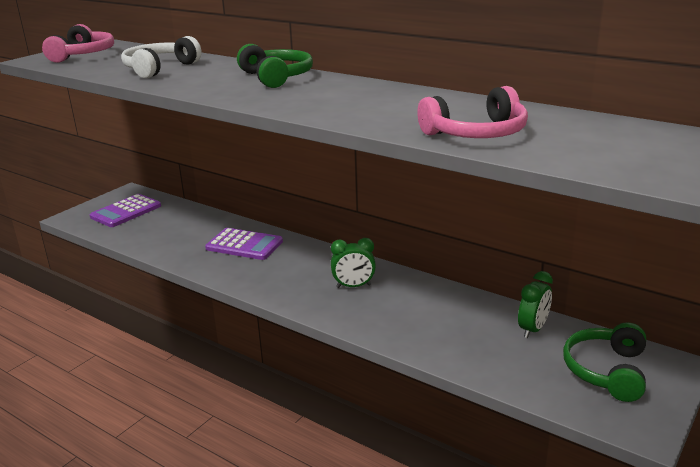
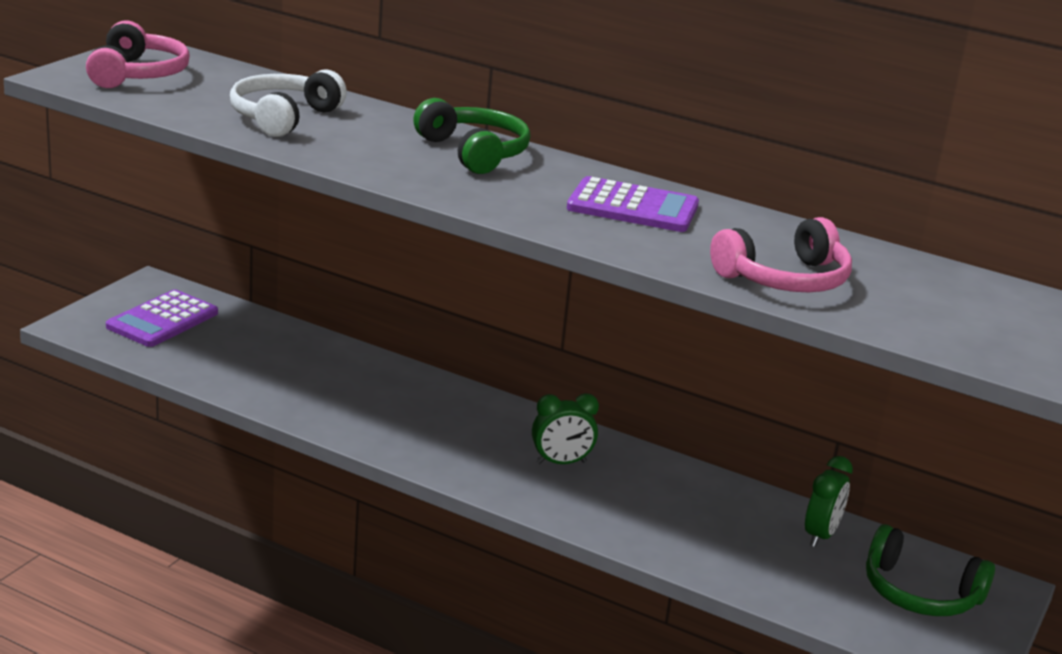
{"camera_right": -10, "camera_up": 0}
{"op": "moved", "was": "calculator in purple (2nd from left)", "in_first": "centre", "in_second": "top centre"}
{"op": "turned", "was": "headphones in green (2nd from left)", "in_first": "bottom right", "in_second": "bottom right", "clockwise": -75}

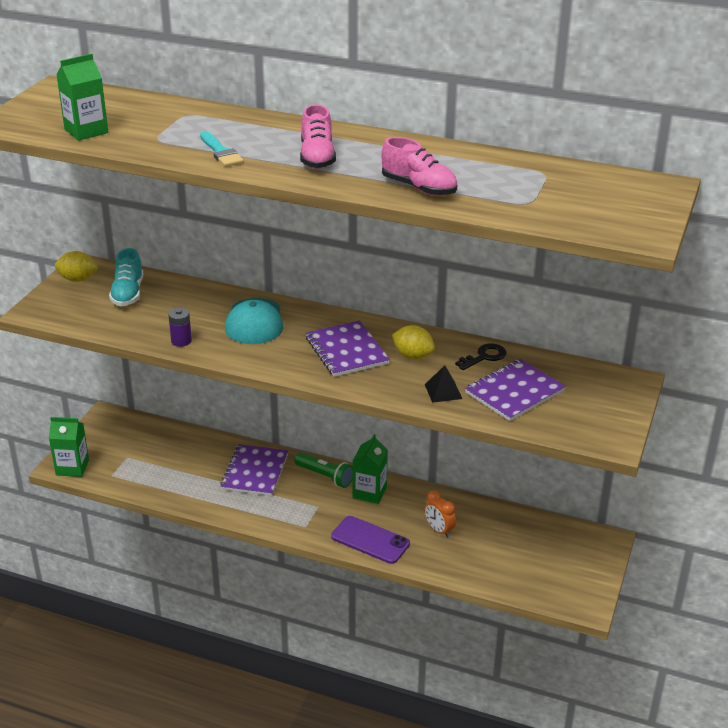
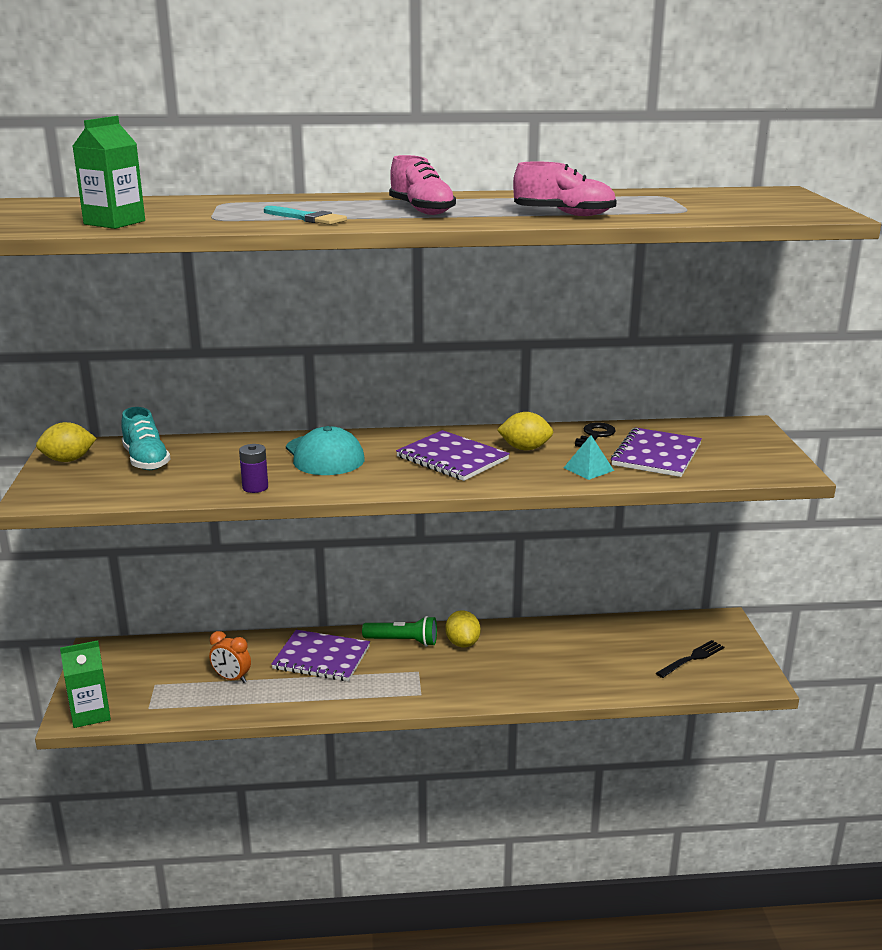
{"camera_right": -25, "camera_up": -10}
{"op": "moved", "was": "clock in orange", "in_first": "bottom centre", "in_second": "bottom left"}
{"op": "turned", "was": "notebook in purple (1st from left)", "in_first": "centre", "in_second": "bottom centre", "clockwise": -60}
{"op": "replaced", "was": "carton in green (3rd from left)", "now": "lemon in yellow (2nd from left)", "in_first": "centre", "in_second": "centre"}
{"op": "recoloured", "was": "pyramid in black", "now": "pyramid in turquoise", "in_first": "centre", "in_second": "middle right"}
{"op": "added", "now": "fork in black", "in_second": "bottom right"}
{"op": "removed", "was": "phone in purple", "in_first": "bottom centre"}

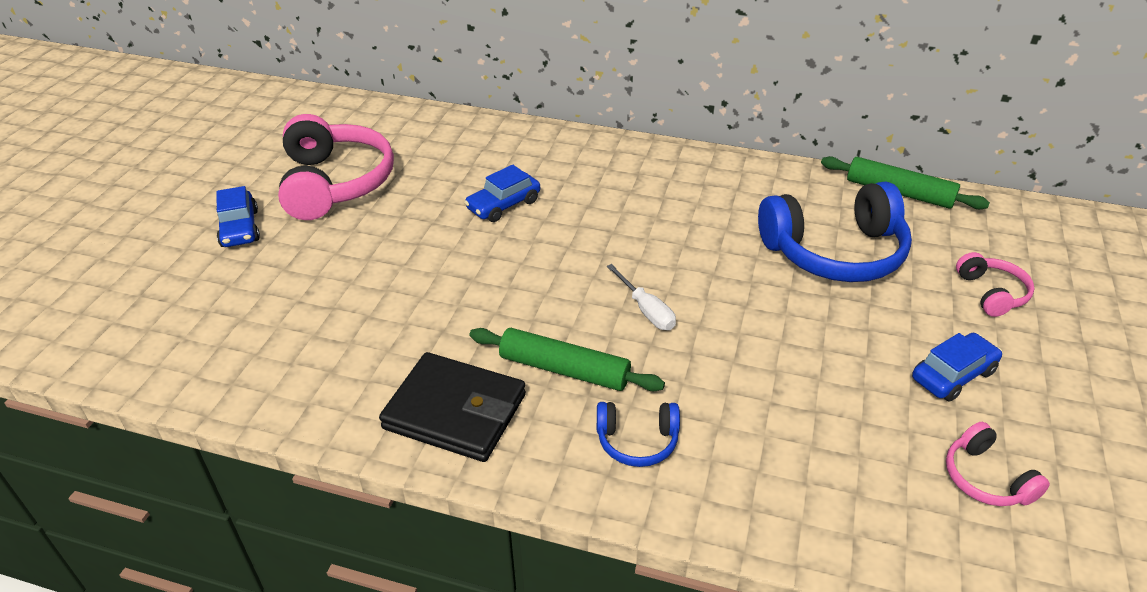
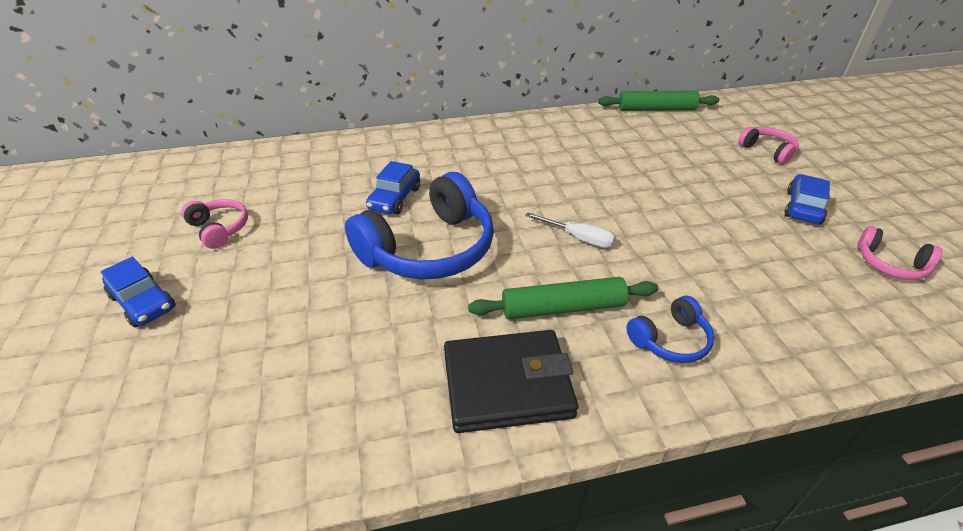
{"camera_right": -30, "camera_up": 0}
{"op": "resized", "was": "headphones in pink (1st from left)", "in_first": "top left", "in_second": "middle left", "ratio": 0.49}
{"op": "moved", "was": "headphones in blue (2nd from left in the first image)", "now": "headphones in blue (1st from left)", "in_first": "middle right", "in_second": "centre"}

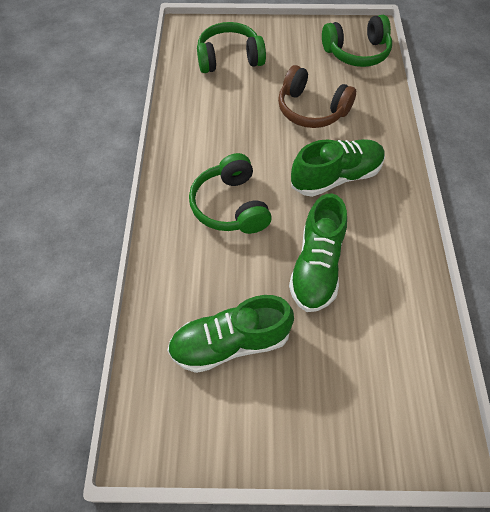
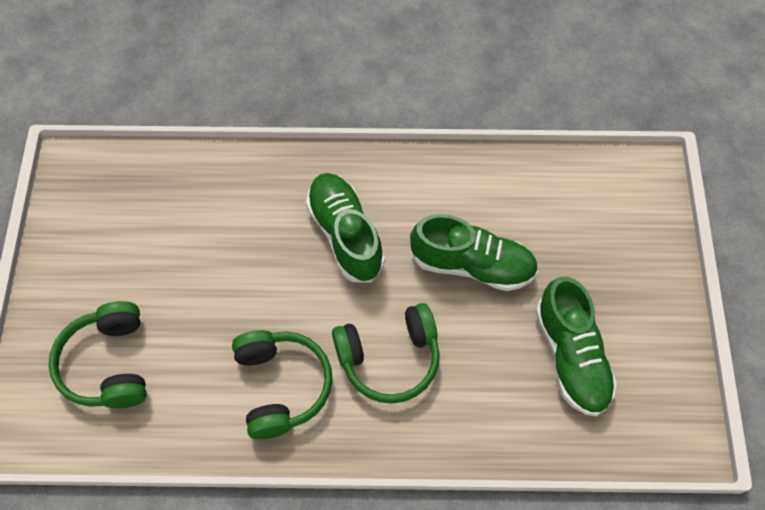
{"camera_right": -90, "camera_up": 5}
{"op": "moved", "was": "headphones in green (3rd from left in the first image)", "now": "headphones in green (2nd from left)", "in_first": "top right", "in_second": "bottom centre"}
{"op": "removed", "was": "headphones in brown", "in_first": "top centre"}

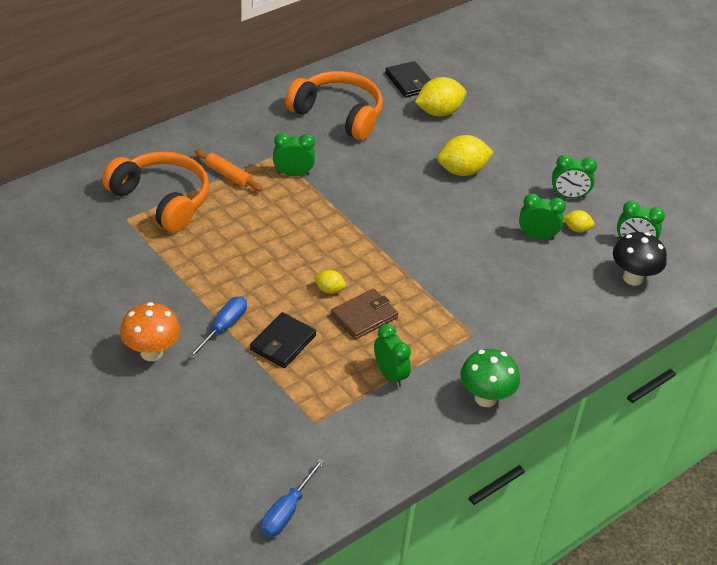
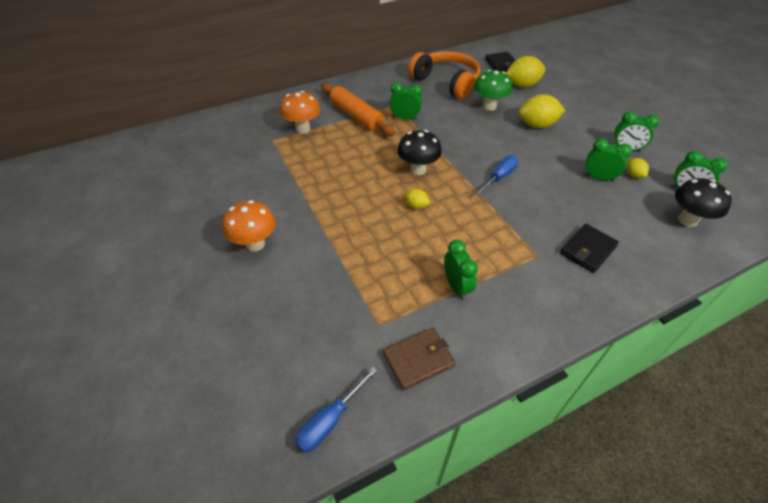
{"camera_right": 15, "camera_up": 5}
{"op": "replaced", "was": "headphones in orange (1st from left)", "now": "mushroom in orange (2nd from left)", "in_first": "middle left", "in_second": "top centre"}
{"op": "resized", "was": "rolling pin in orange", "in_first": "top left", "in_second": "top centre", "ratio": 1.7}
{"op": "moved", "was": "wallet in brown", "in_first": "centre", "in_second": "bottom centre"}
{"op": "added", "now": "mushroom in black (1st from left)", "in_second": "top centre"}
{"op": "moved", "was": "mushroom in green", "in_first": "bottom right", "in_second": "top centre"}
{"op": "moved", "was": "screwdriver in blue (1st from left in the first image)", "now": "screwdriver in blue (2nd from left)", "in_first": "middle left", "in_second": "centre"}
{"op": "moved", "was": "wallet in black (1st from left in the first image)", "now": "wallet in black (2nd from left)", "in_first": "centre", "in_second": "middle right"}
{"op": "turned", "was": "lemon in yellow (4th from left)", "in_first": "middle right", "in_second": "middle right", "clockwise": 45}

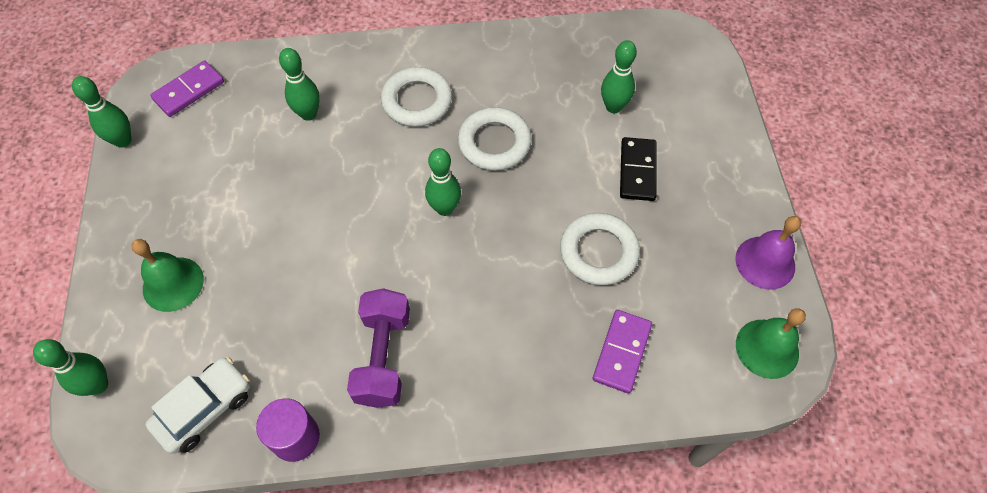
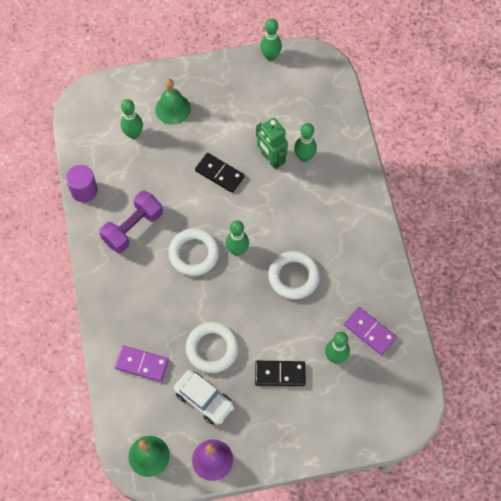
{"camera_right": 85, "camera_up": 5}
{"op": "turned", "was": "dumbbell in purple", "in_first": "bottom centre", "in_second": "middle left", "clockwise": -45}
{"op": "moved", "was": "bowling pin in green (1st from left)", "in_first": "bottom left", "in_second": "top left"}
{"op": "moved", "was": "ring in white (1st from left)", "in_first": "top centre", "in_second": "centre"}
{"op": "moved", "was": "car in white", "in_first": "bottom left", "in_second": "bottom centre"}
{"op": "added", "now": "domino in black (1st from left)", "in_second": "centre"}
{"op": "added", "now": "robot in green", "in_second": "top centre"}
{"op": "moved", "was": "domino in purple (1st from left in the first image)", "now": "domino in purple (2nd from left)", "in_first": "top left", "in_second": "middle right"}

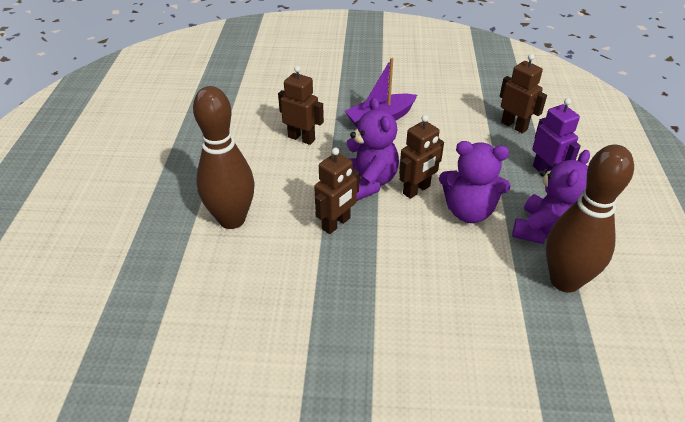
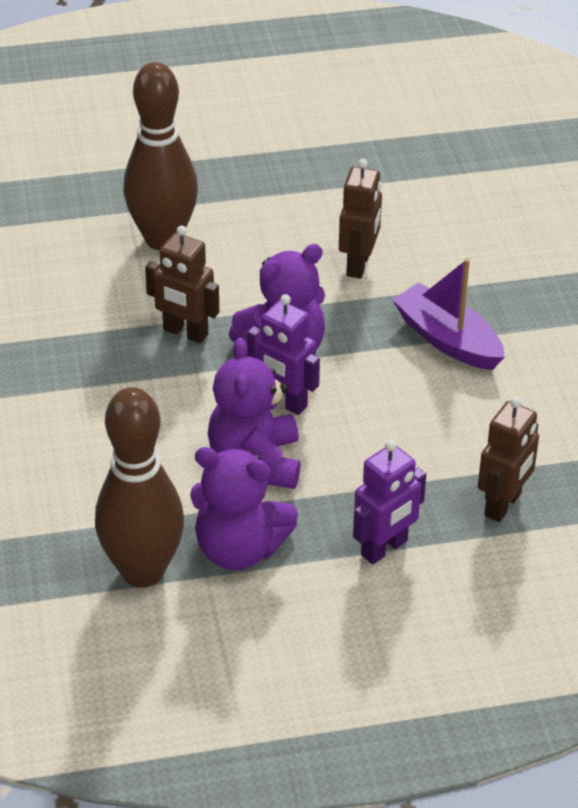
{"camera_right": 75, "camera_up": 0}
{"op": "recoloured", "was": "robot in brown (3rd from left)", "now": "robot in purple (1st from left)", "in_first": "centre", "in_second": "centre"}

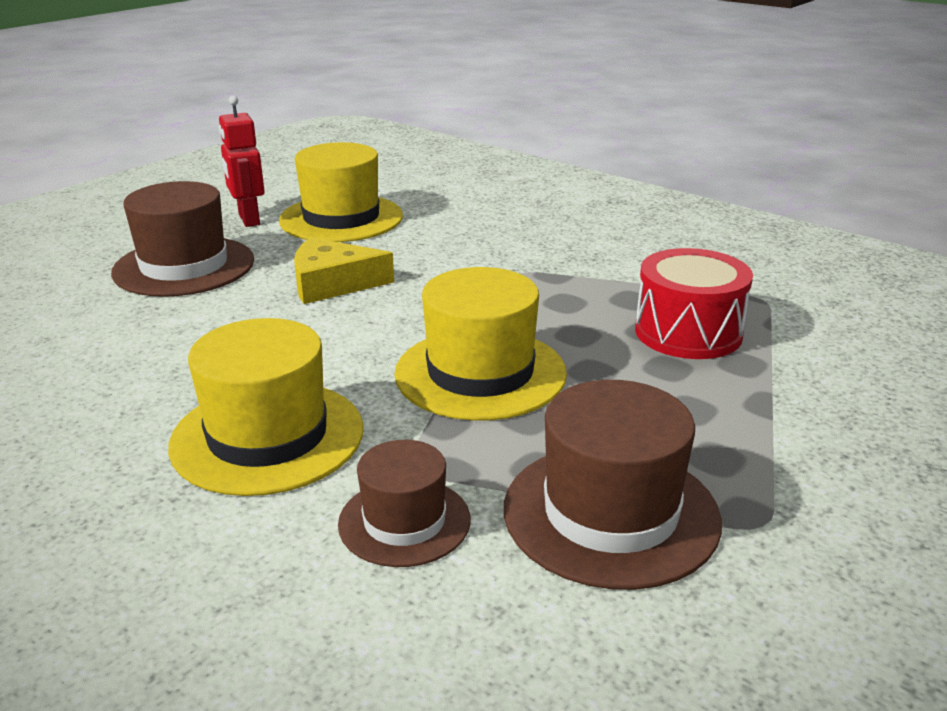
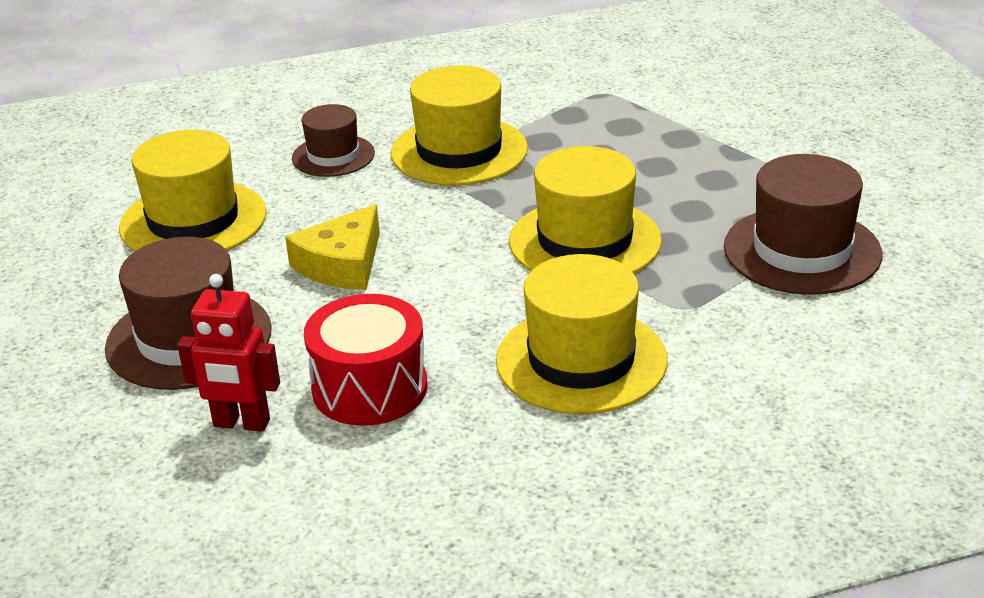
{"camera_right": -55, "camera_up": 5}
{"op": "moved", "was": "robot in red", "in_first": "top left", "in_second": "middle left"}
{"op": "moved", "was": "hat in brown (2nd from left)", "in_first": "bottom centre", "in_second": "top centre"}
{"op": "moved", "was": "drum in red", "in_first": "middle right", "in_second": "centre"}
{"op": "added", "now": "hat in yellow (2nd from left)", "in_second": "top centre"}

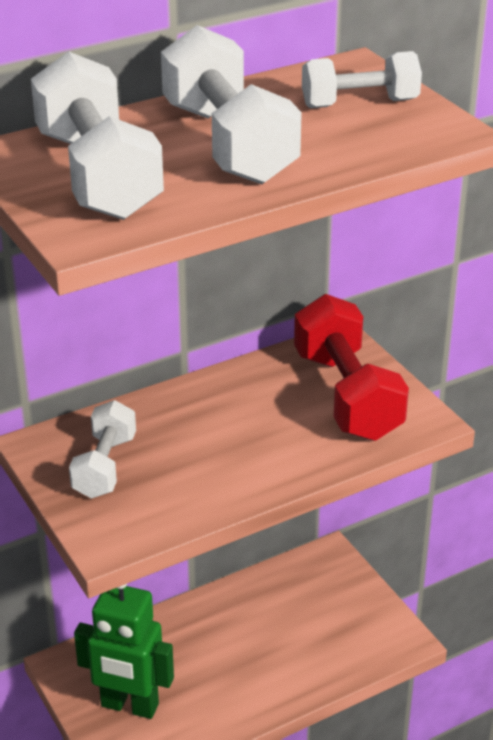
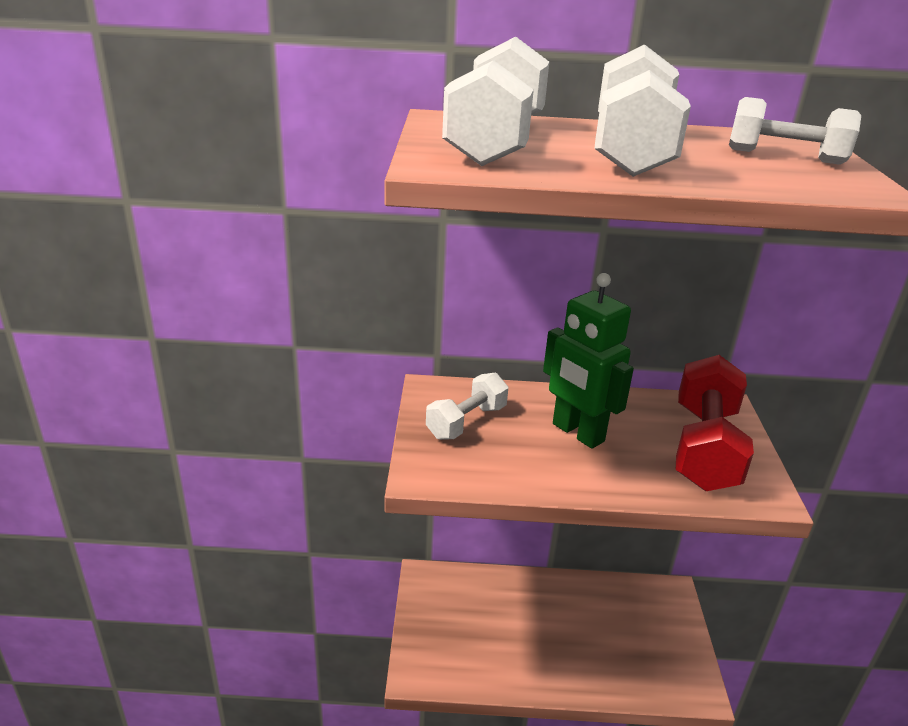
{"camera_right": 30, "camera_up": -5}
{"op": "moved", "was": "robot in green", "in_first": "bottom left", "in_second": "centre"}

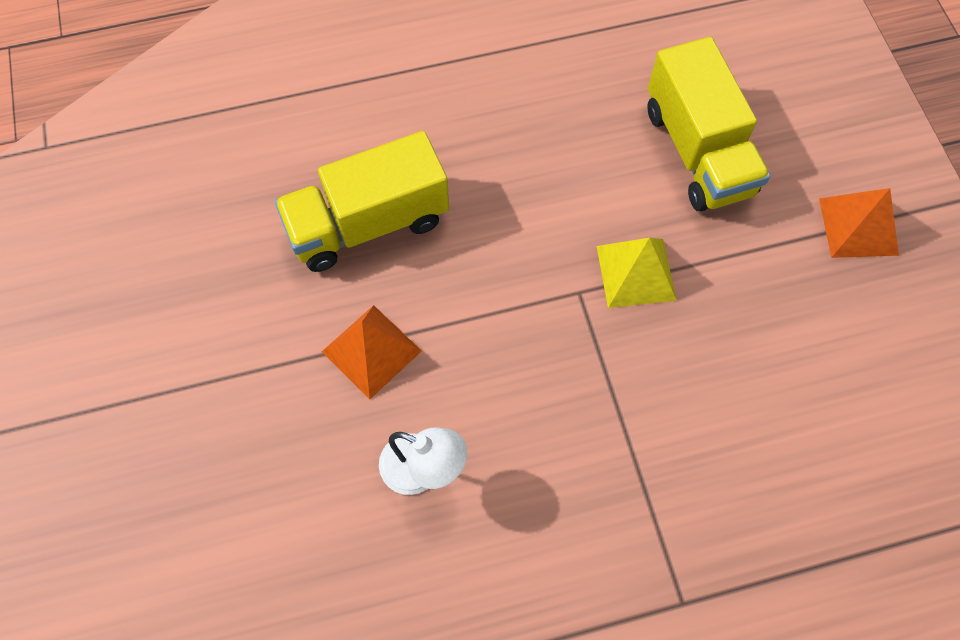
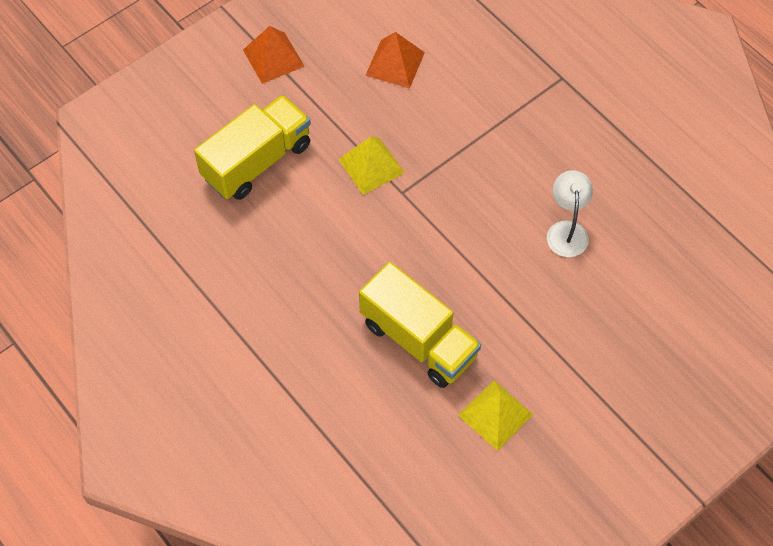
{"camera_right": -115, "camera_up": -5}
{"op": "moved", "was": "pyramid in orange (1st from left in the first image)", "now": "pyramid in orange (2nd from left)", "in_first": "centre", "in_second": "top centre"}
{"op": "added", "now": "pyramid in yellow (2nd from left)", "in_second": "bottom centre"}

